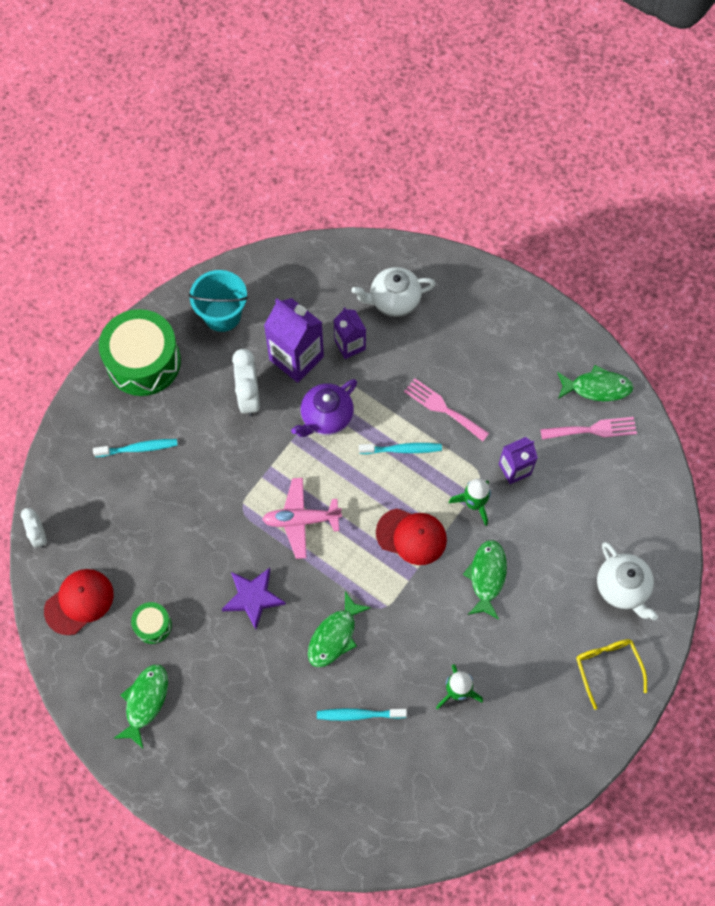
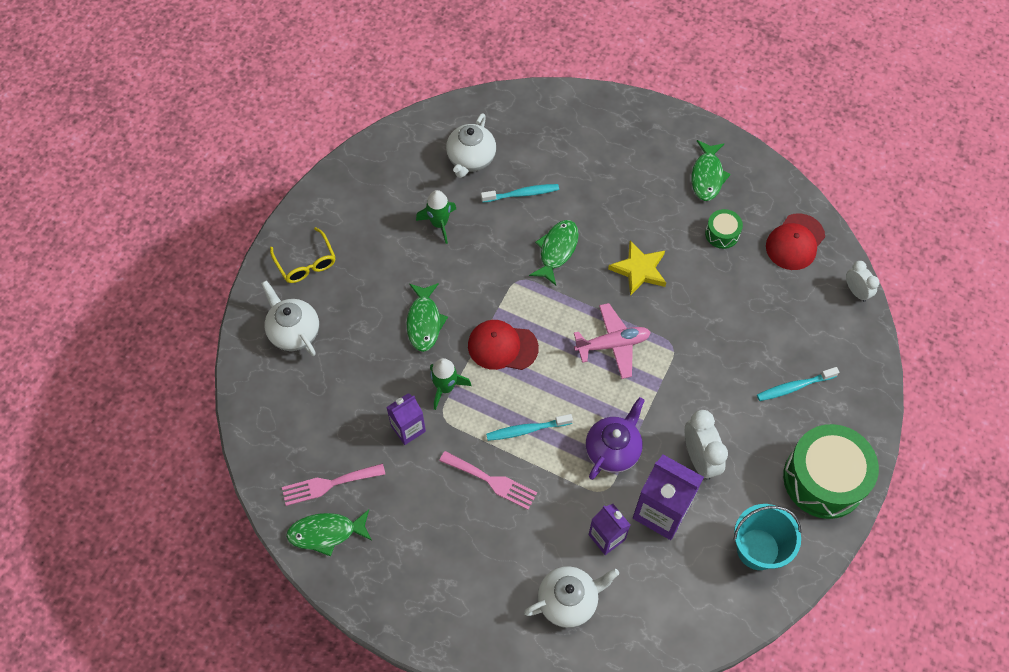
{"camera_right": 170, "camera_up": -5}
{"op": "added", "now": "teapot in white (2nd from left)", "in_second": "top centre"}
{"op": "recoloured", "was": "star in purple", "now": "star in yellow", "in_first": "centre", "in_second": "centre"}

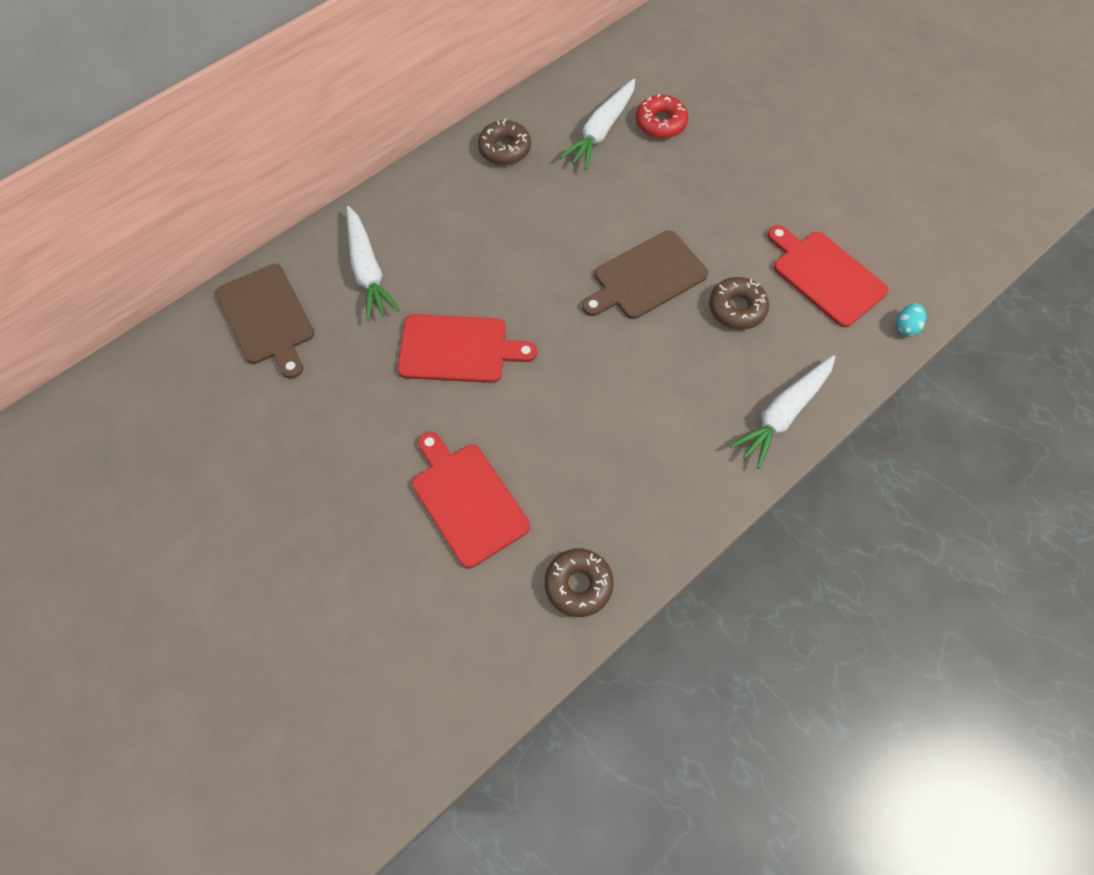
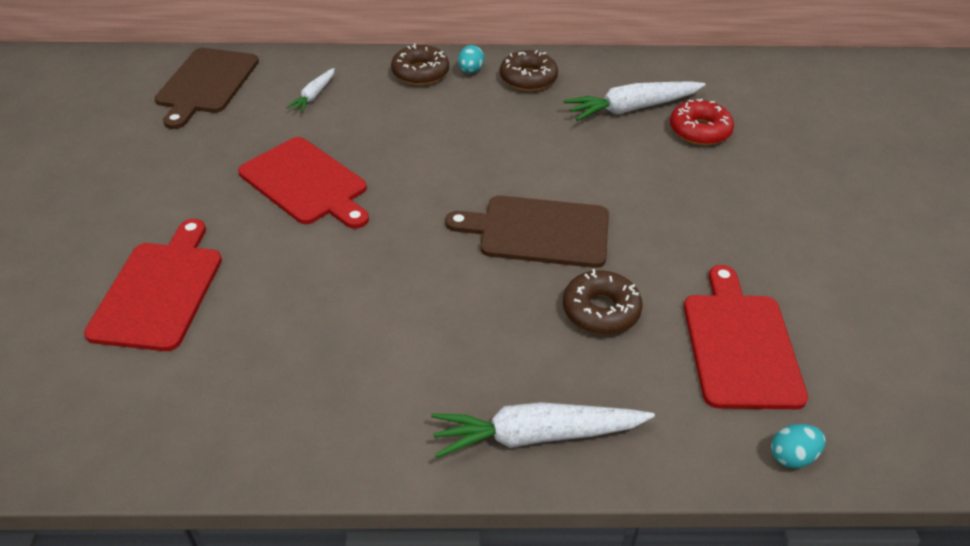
{"camera_right": 40, "camera_up": -20}
{"op": "resized", "was": "carrot in white (1st from left)", "in_first": "top centre", "in_second": "top left", "ratio": 0.54}
{"op": "moved", "was": "donut in brown (2nd from left in the first image)", "now": "donut in brown (1st from left)", "in_first": "centre", "in_second": "top centre"}
{"op": "added", "now": "egg in turquoise (1st from left)", "in_second": "top centre"}

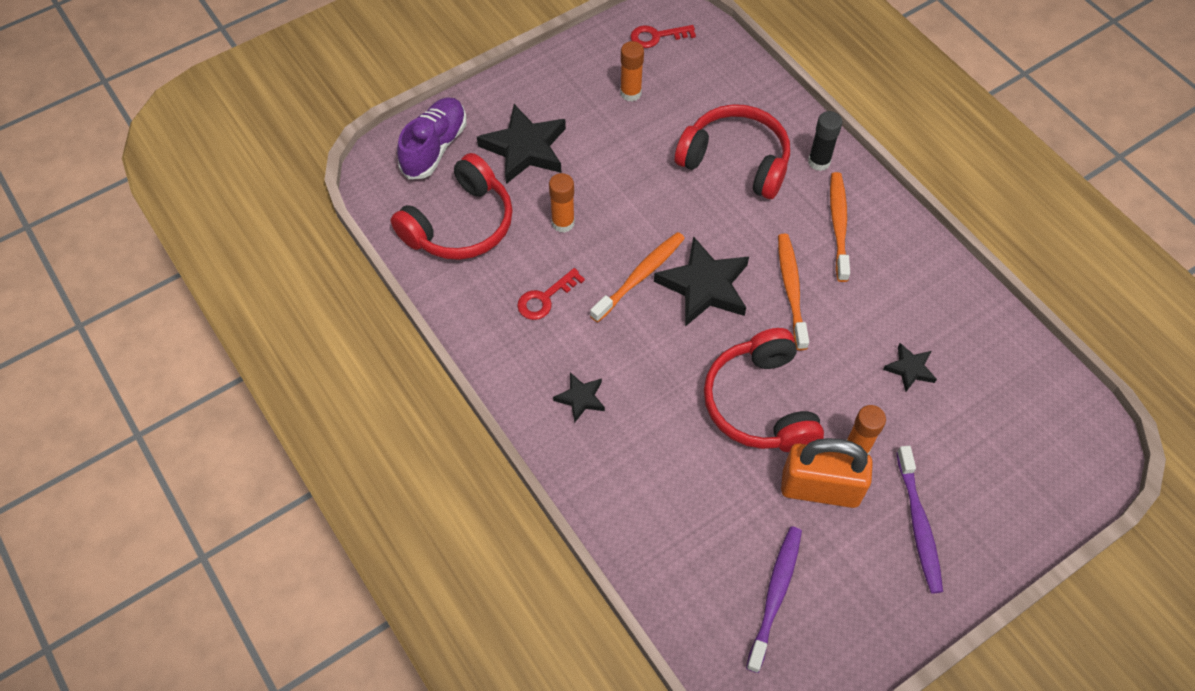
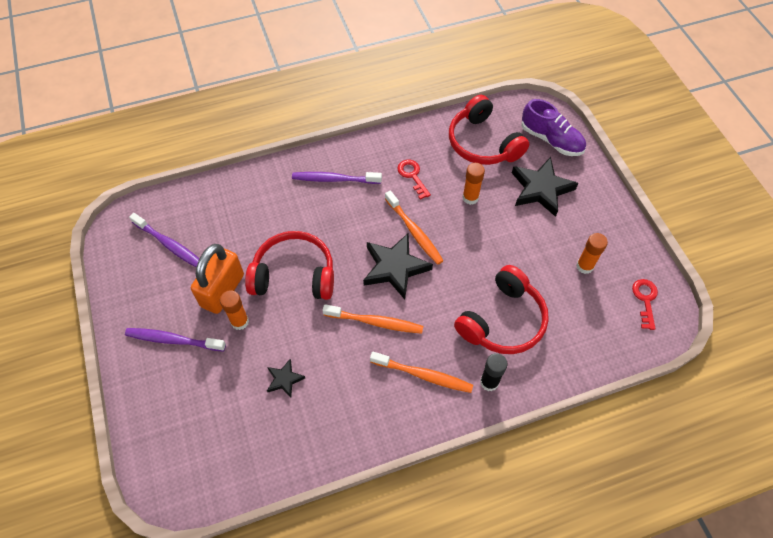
{"camera_right": 105, "camera_up": 0}
{"op": "replaced", "was": "star in black (2nd from left)", "now": "toothbrush in purple (3rd from left)", "in_first": "centre", "in_second": "top centre"}

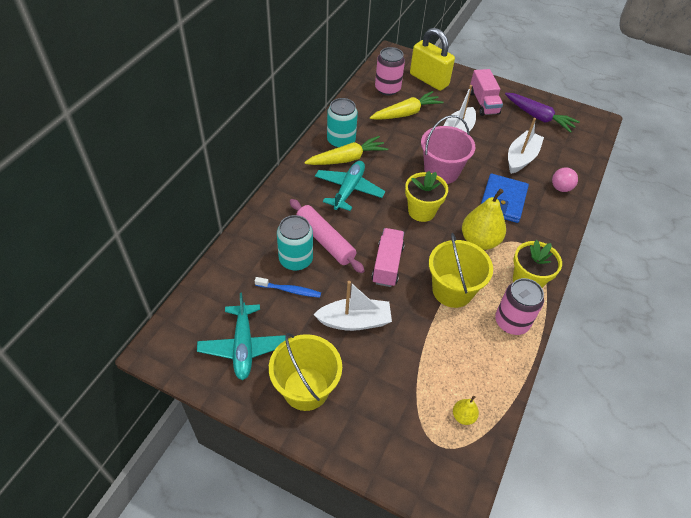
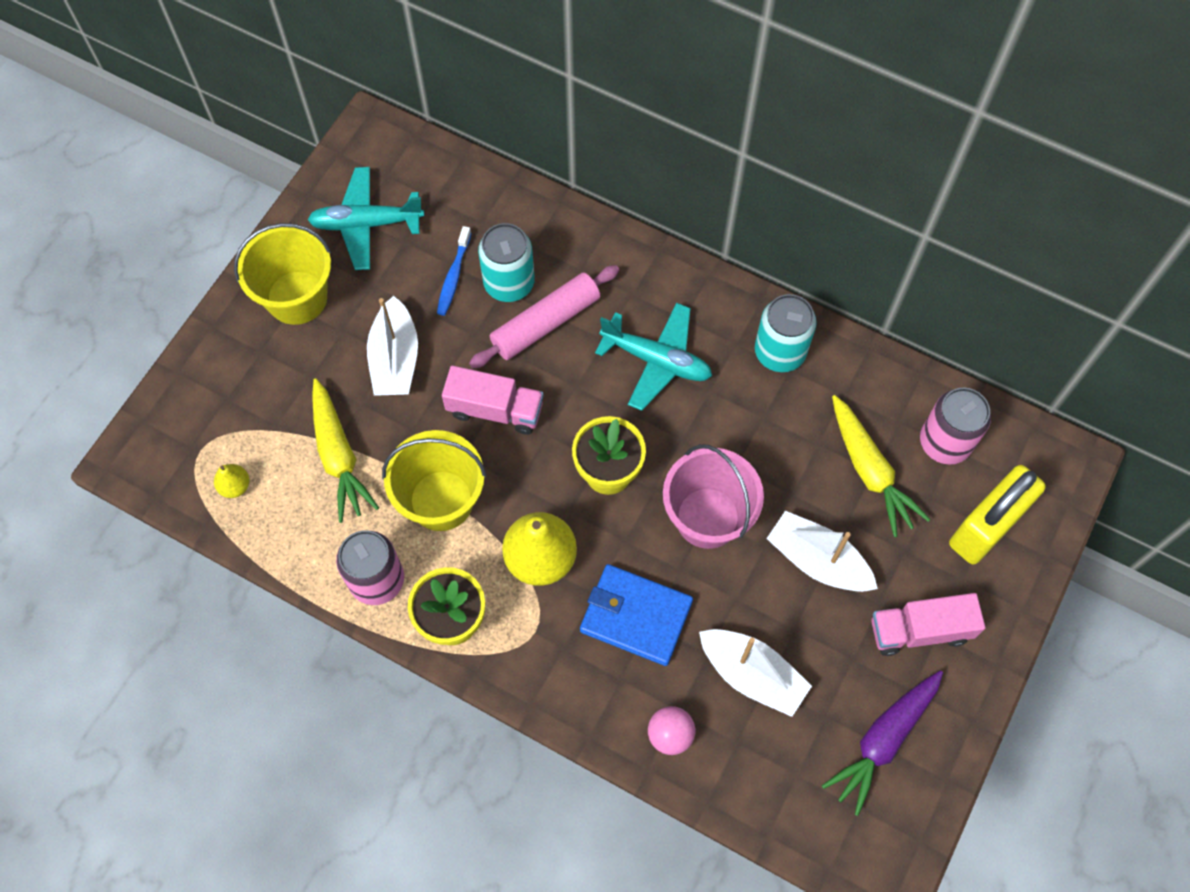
{"camera_right": 95, "camera_up": 15}
{"op": "moved", "was": "carrot in yellow (1st from left)", "in_first": "top centre", "in_second": "middle left"}

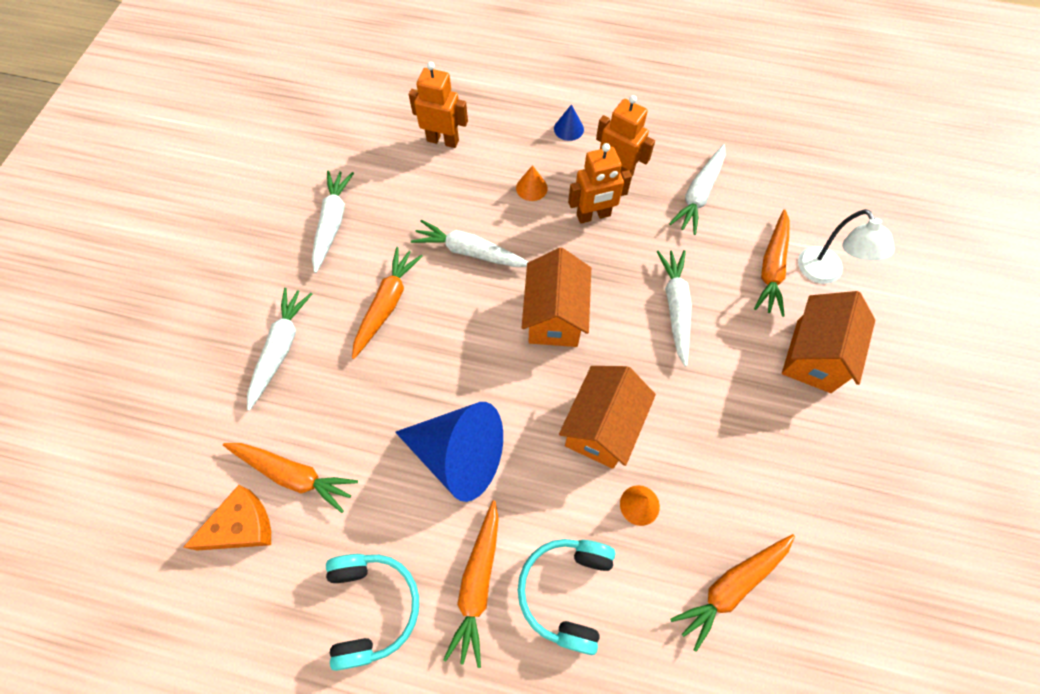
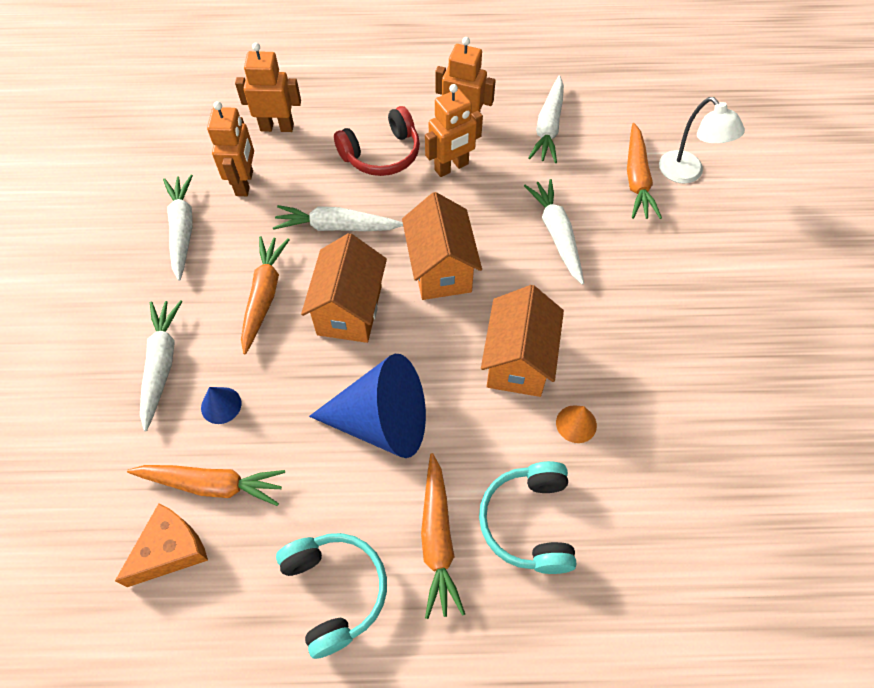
{"camera_right": -15, "camera_up": -5}
{"op": "moved", "was": "cone in blue (2nd from left in the first image)", "now": "cone in blue (1st from left)", "in_first": "top centre", "in_second": "middle left"}
{"op": "added", "now": "robot in orange (1st from left)", "in_second": "top left"}
{"op": "moved", "was": "house in orange (3rd from left in the first image)", "now": "house in orange (1st from left)", "in_first": "middle right", "in_second": "centre"}
{"op": "replaced", "was": "cone in orange (1st from left)", "now": "headphones in red", "in_first": "top centre", "in_second": "top centre"}
{"op": "removed", "was": "carrot in orange (4th from left)", "in_first": "bottom right"}

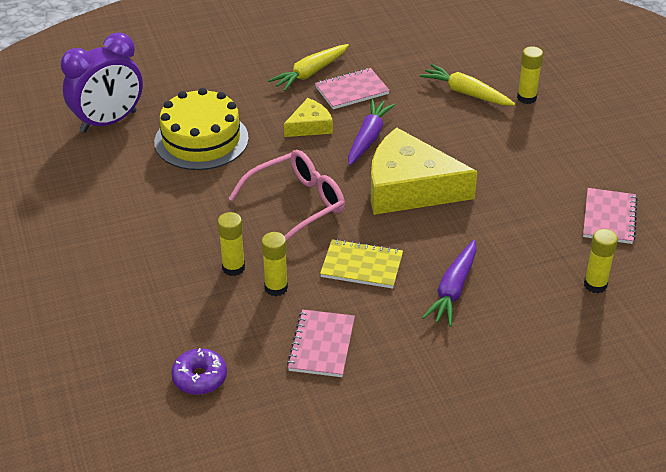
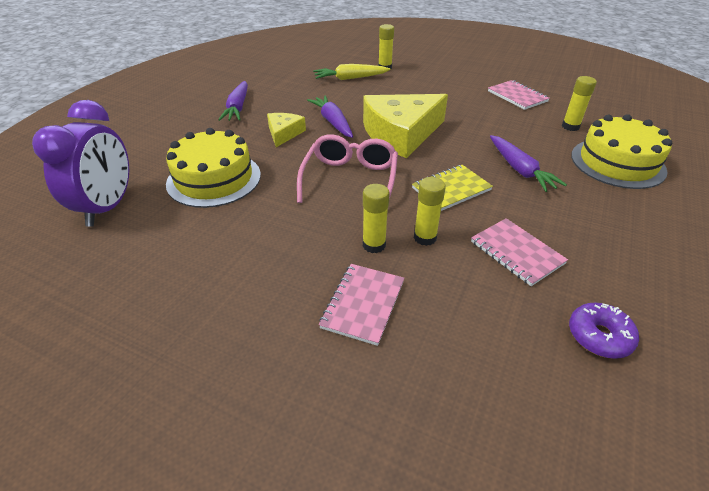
{"camera_right": -45, "camera_up": 0}
{"op": "recoloured", "was": "carrot in yellow (1st from left)", "now": "carrot in purple (1st from left)", "in_first": "top centre", "in_second": "top left"}
{"op": "moved", "was": "notebook in pink (2nd from left in the first image)", "now": "notebook in pink (1st from left)", "in_first": "top centre", "in_second": "centre"}
{"op": "moved", "was": "donut in purple", "in_first": "bottom left", "in_second": "bottom right"}
{"op": "added", "now": "cake in yellow (2nd from left)", "in_second": "top right"}

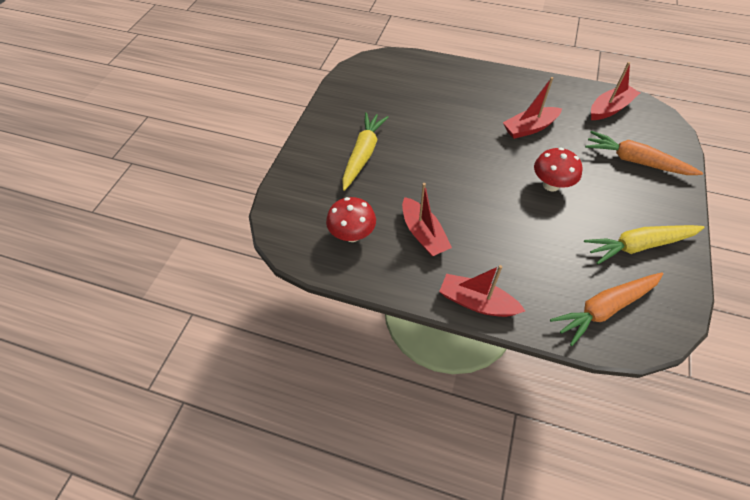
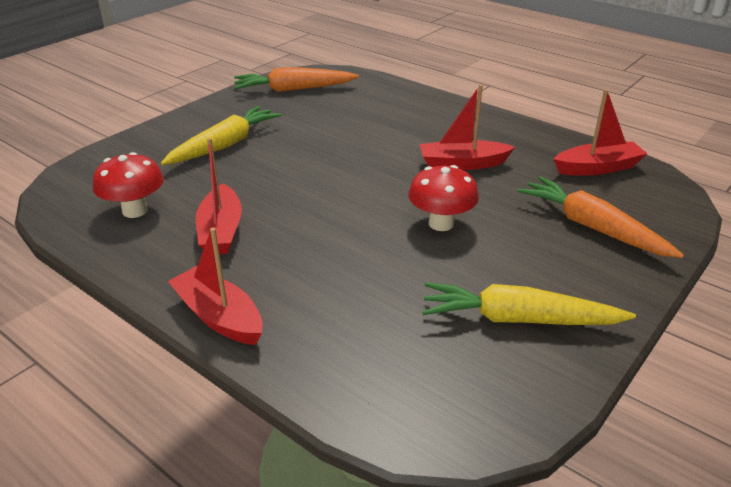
{"camera_right": 20, "camera_up": -20}
{"op": "moved", "was": "carrot in orange (1st from left)", "in_first": "middle right", "in_second": "top centre"}

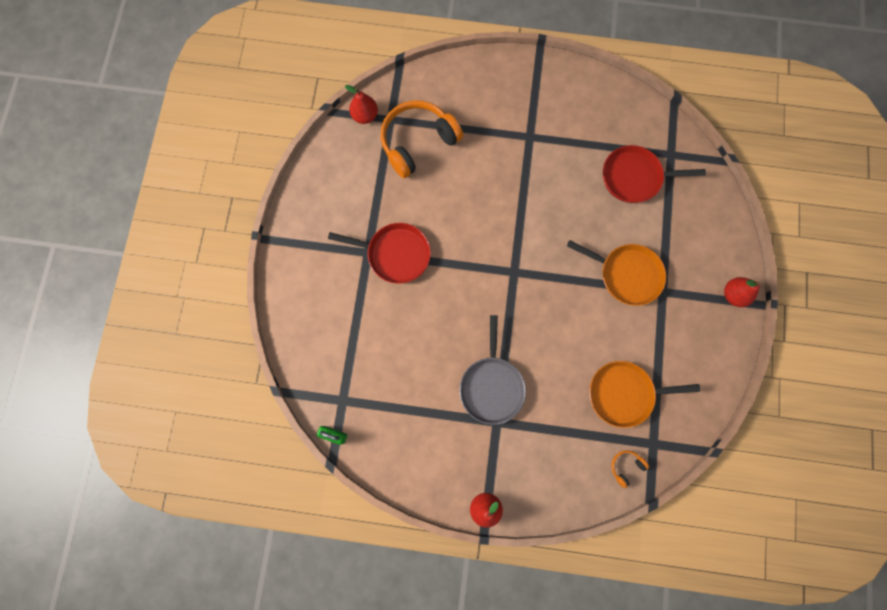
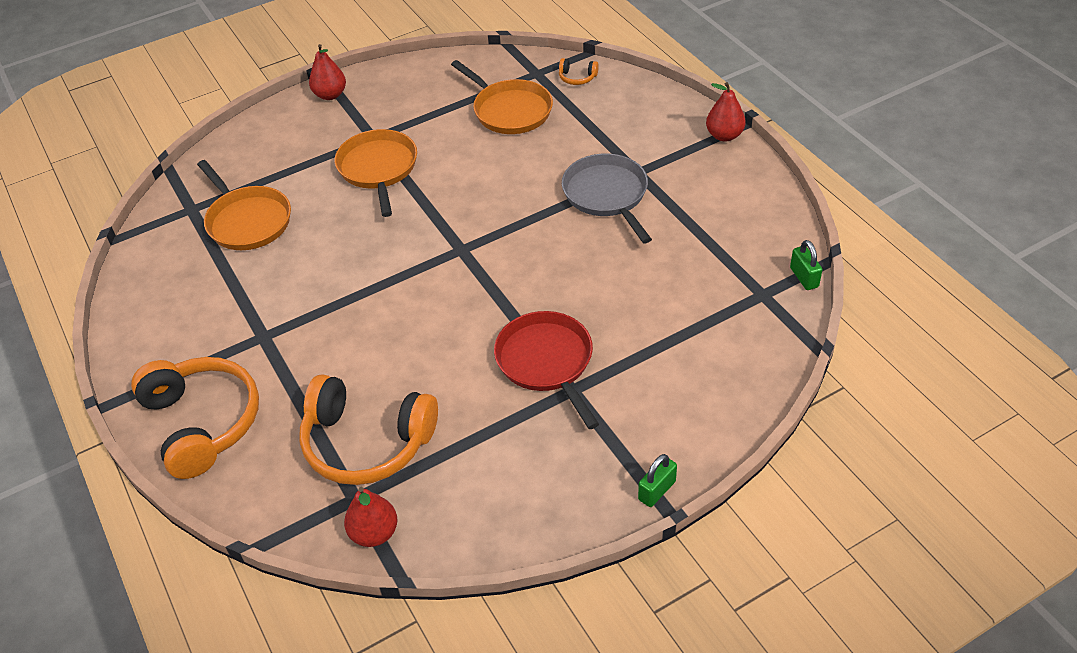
{"camera_right": -125, "camera_up": -30}
{"op": "added", "now": "headphones in orange (1st from left)", "in_second": "middle left"}
{"op": "recoloured", "was": "pan in red (2nd from left)", "now": "pan in orange (1st from left)", "in_first": "top right", "in_second": "top left"}
{"op": "turned", "was": "pan in grey", "in_first": "centre", "in_second": "top centre", "clockwise": -75}
{"op": "added", "now": "padlock in green (1st from left)", "in_second": "bottom centre"}

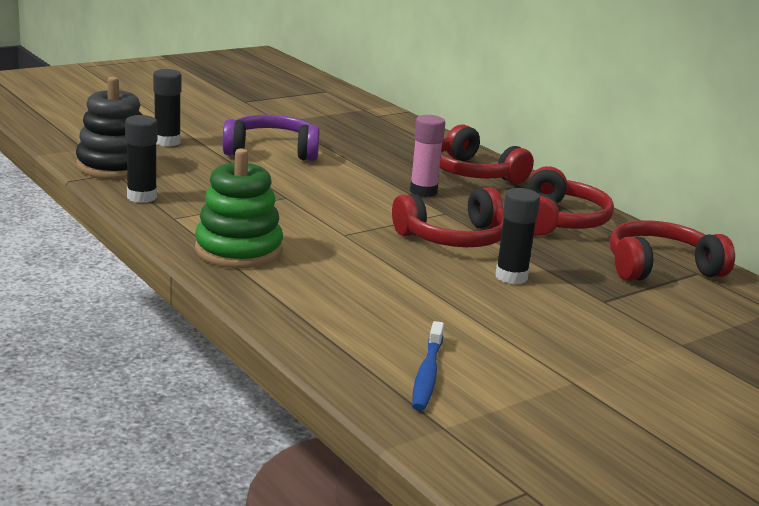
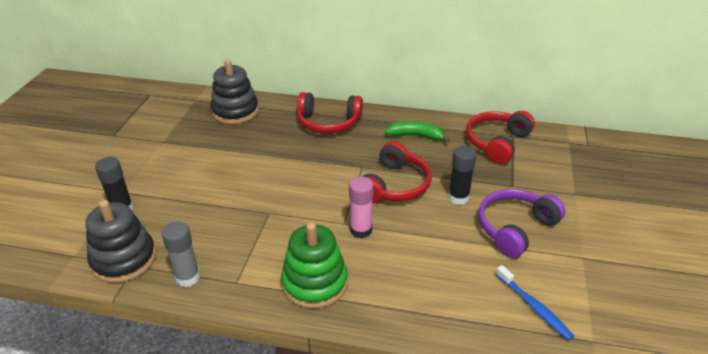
{"camera_right": -40, "camera_up": 15}
{"op": "recoloured", "was": "glue stick in black (1st from left)", "now": "glue stick in grey", "in_first": "top left", "in_second": "bottom left"}
{"op": "added", "now": "stacking toy in black (2nd from left)", "in_second": "top left"}
{"op": "moved", "was": "glue stick in pink", "in_first": "top centre", "in_second": "centre"}
{"op": "replaced", "was": "headphones in red (3rd from left)", "now": "banana in green", "in_first": "middle right", "in_second": "centre"}
{"op": "moved", "was": "headphones in purple", "in_first": "top centre", "in_second": "middle right"}

